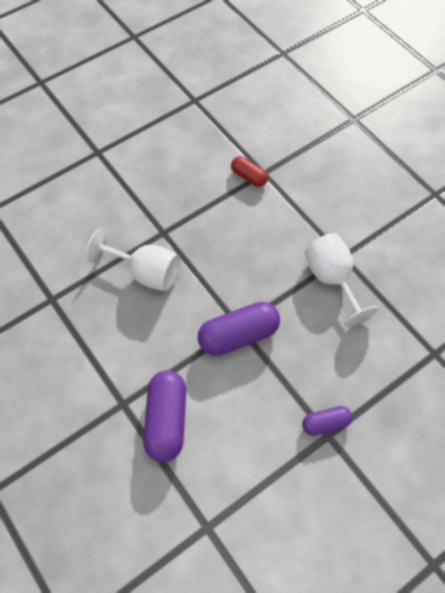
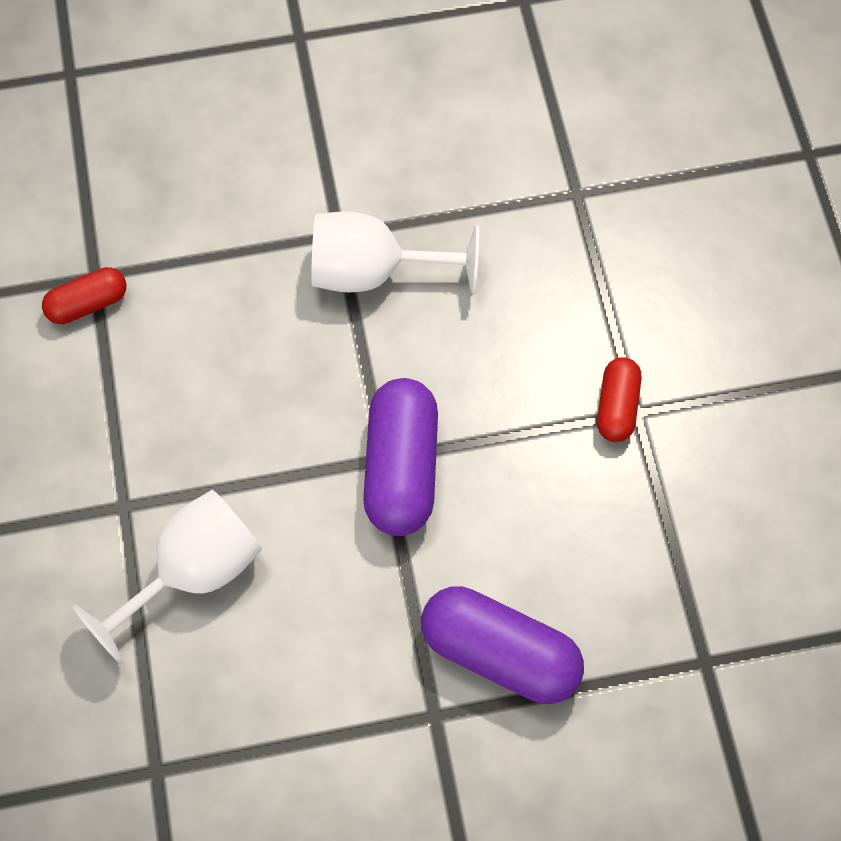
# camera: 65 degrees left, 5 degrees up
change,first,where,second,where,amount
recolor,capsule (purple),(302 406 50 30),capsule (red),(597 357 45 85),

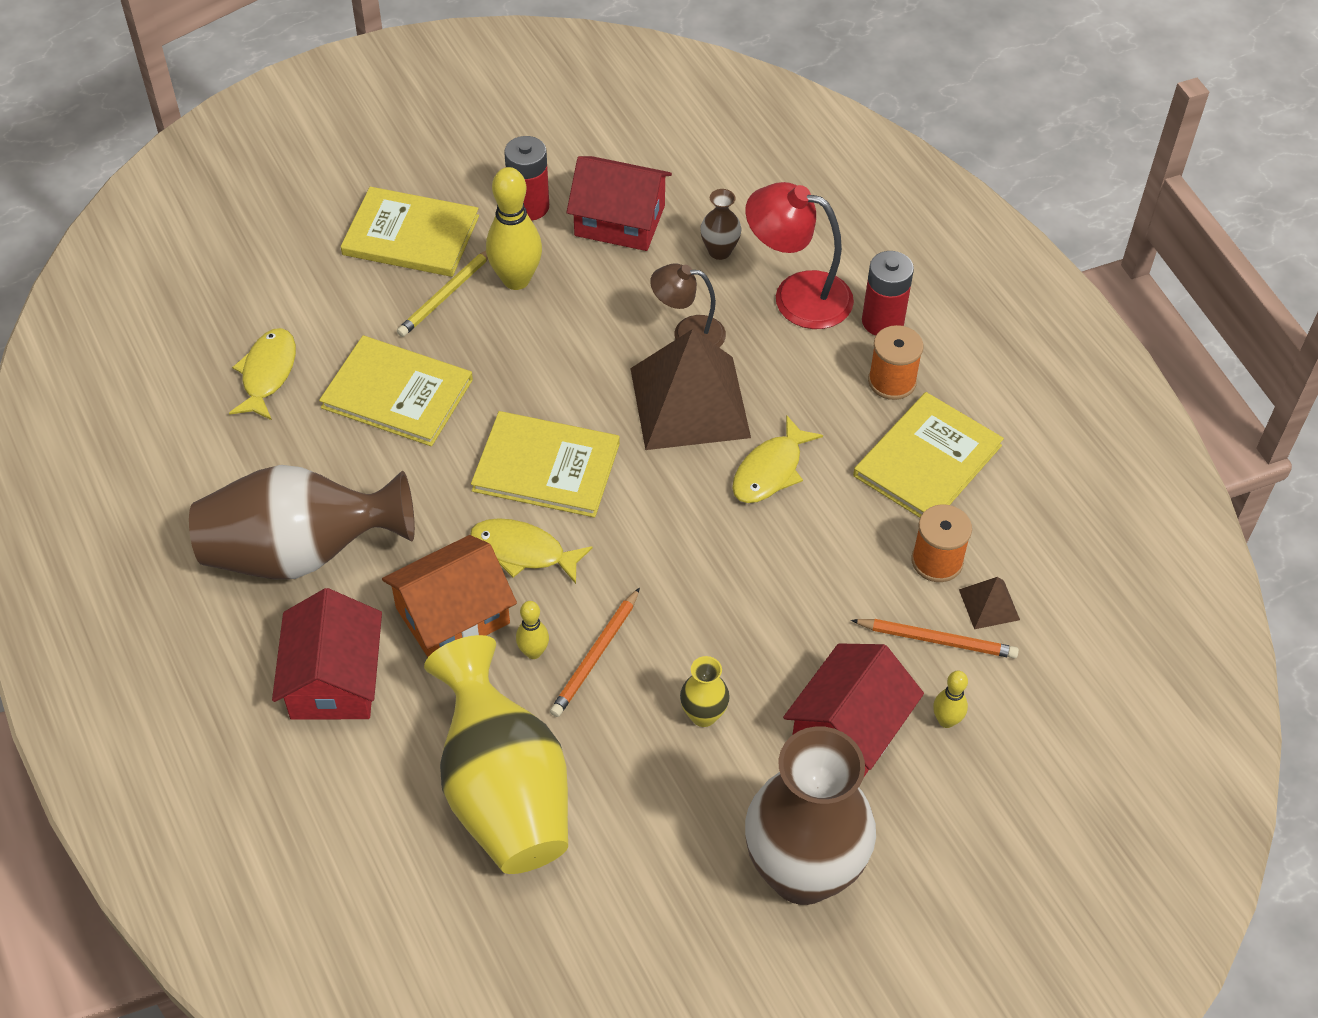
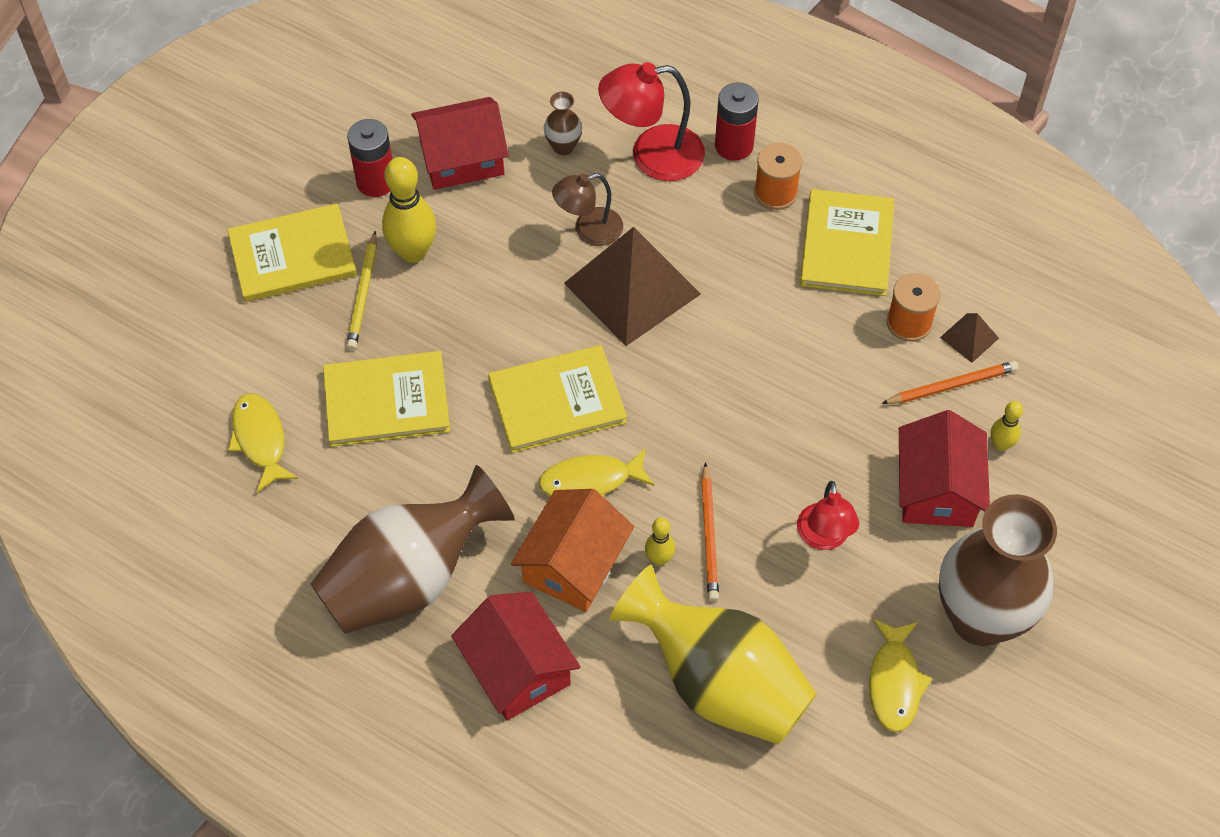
# camera: 30 degrees left, 5 degrees up
change,first,where,second,where,amount
move,fish (yellow),(732 415 91 88),,(869 619 63 113),
replace,vase (yellow),(680 656 50 71),lamp (red),(797 481 62 69),

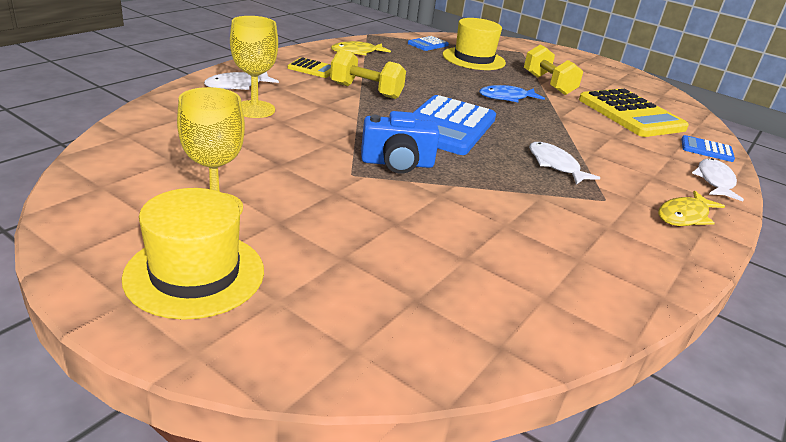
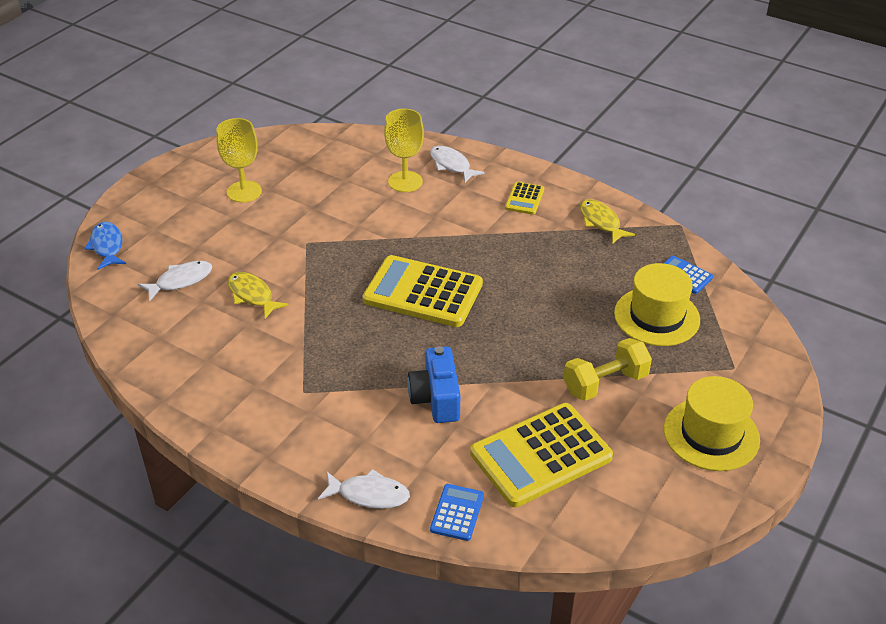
# camera: 90 degrees right, 10 degrees up
change,first,where,second,where,amount
delete,dumbbell (yellow),(330 49 76 50),,,
move,hat (yellow),(122 188 142 132),,(664 376 96 95),
move,camera (blue),(361 111 79 63),,(407 346 53 77),
move,fish (blue),(479 85 66 17),,(84 222 42 48),
move,fish (white),(529 142 71 43),,(138 261 74 40),
move,fish (yellow),(658 191 67 35),,(227 272 62 46),
recolor,calculator (blue),(413 95 83 60),calculator (yellow),(363 255 120 72),

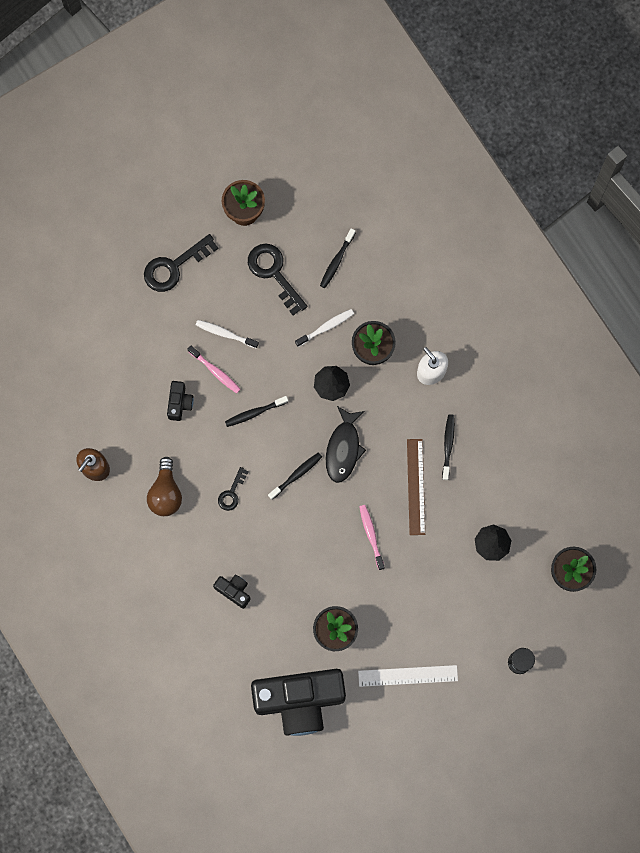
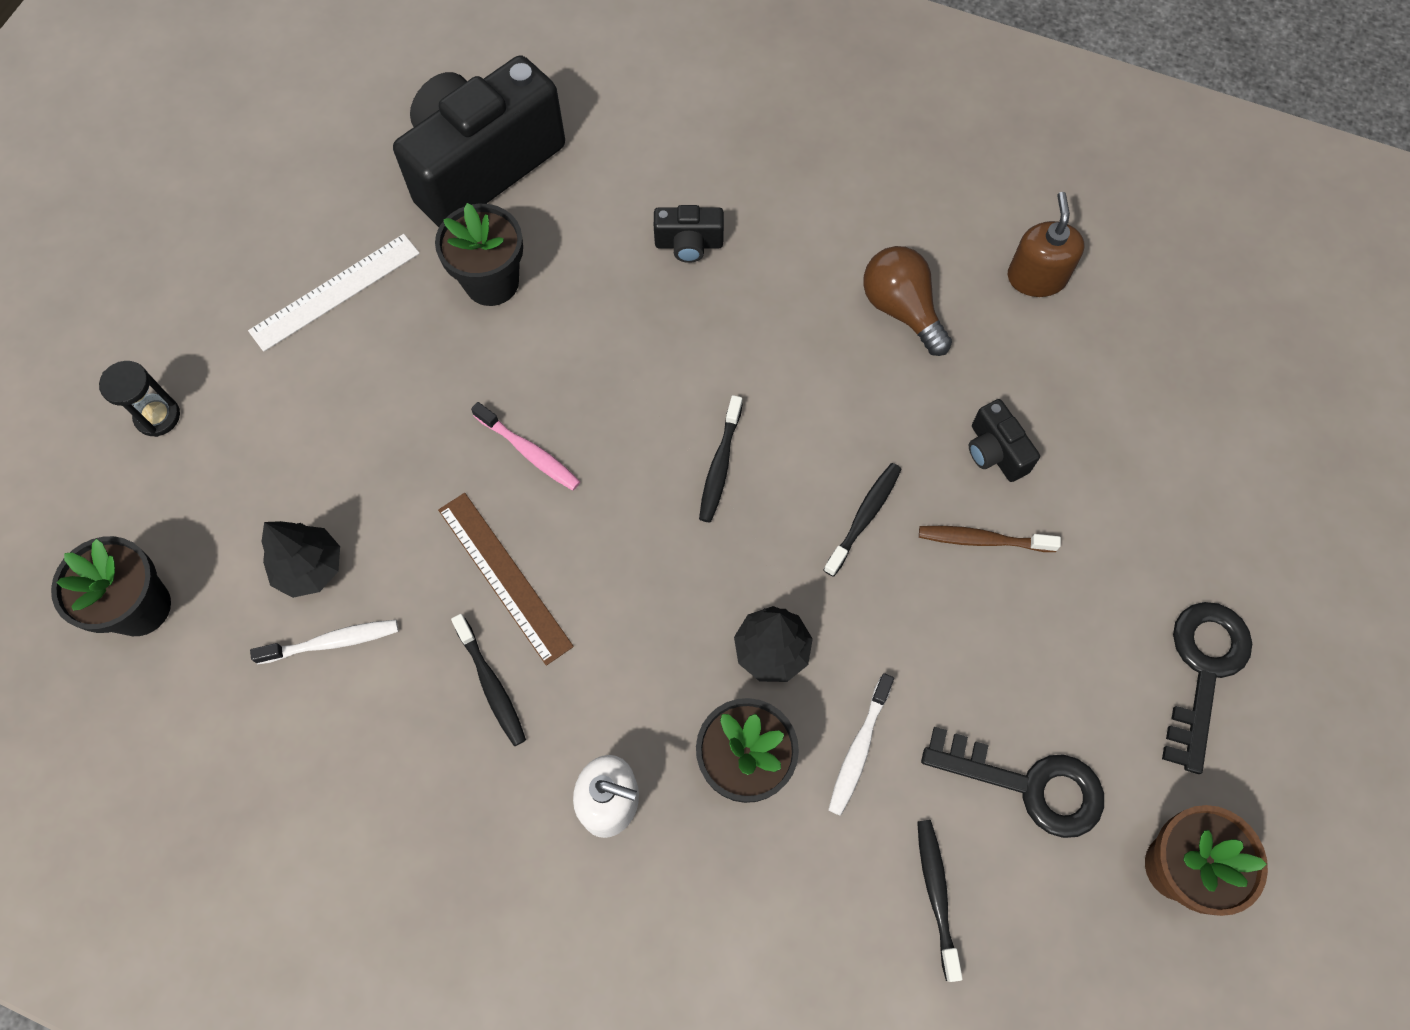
# camera: 145 degrees right, 10 degrees down
change,first,where,second,where,amount
delete,key (black),(218 467 31 44),,,
delete,fish (black),(326 406 40 77),,,
move,toothbrush (white),(196 320 63 29),,(250 620 148 44),
recolor,toothbrush (pink),(187 346 53 47),toothbrush (brown),(919 526 142 26),

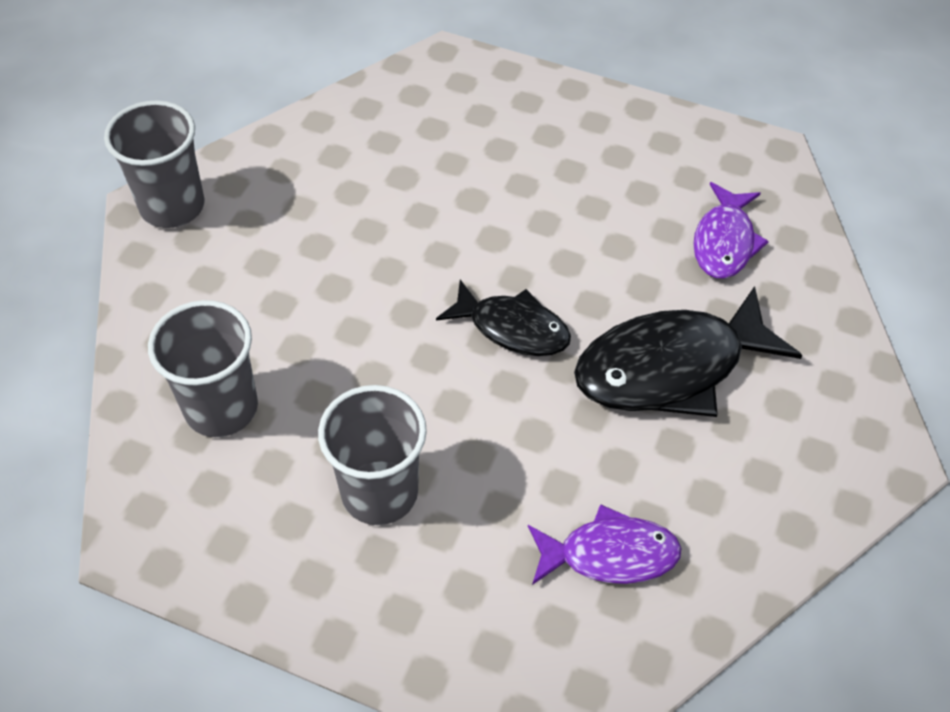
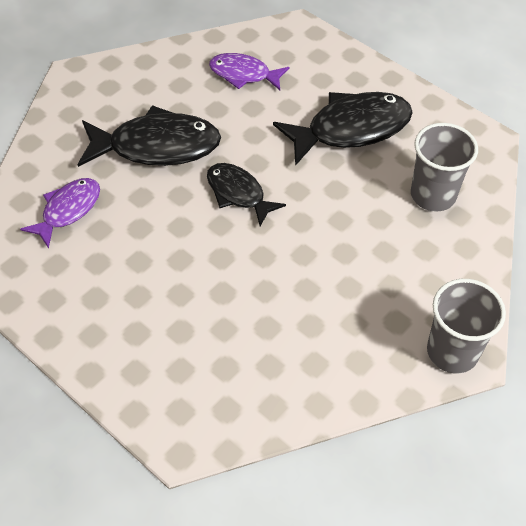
# camera: 160 degrees left, 0 degrees up
change,first,where,second,where,amount
replace,cup (grey),(318 385 109 140),fish (black),(273 92 140 74),

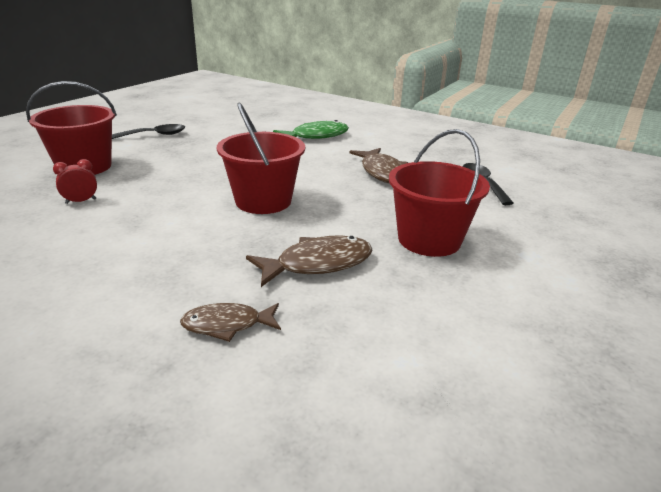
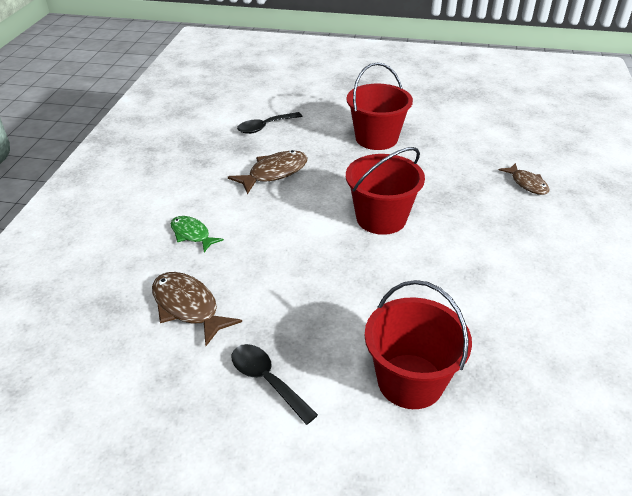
# camera: 110 degrees left, 10 degrees up
change,first,where,second,where,amount
delete,clock (red),(53 159 44 45),,,
move,fish (brown),(246 235 127 52),,(152 272 90 74),
resize,fish (green),(273 120 76 19),,(171 216 53 36),x0.65

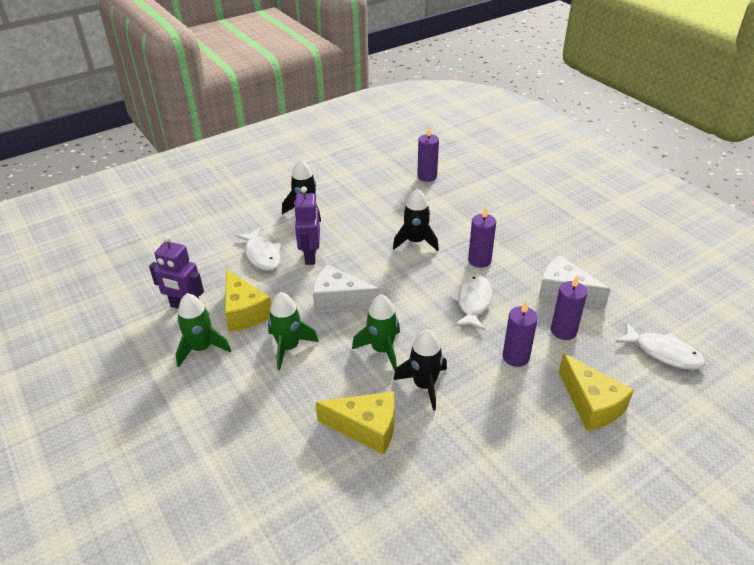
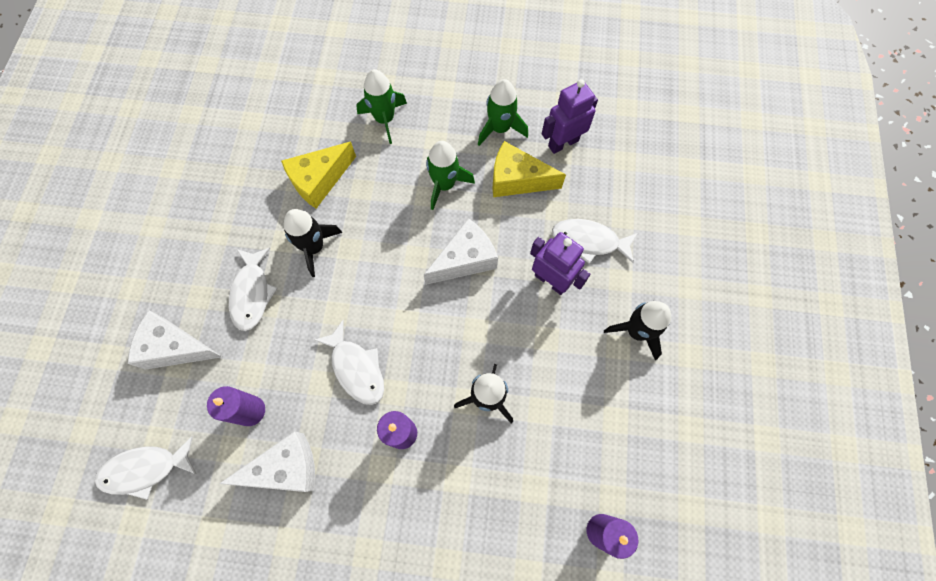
# camera: 130 degrees right, 30 degrees up
change,first,where,second,where,amount
delete,candle (purple),(503 301 35 66),,,
insert,,,fish (white),(229 248 49 83),
move,rocket (green),(352 294 48 77),,(356 69 51 75),
recolor,cheese (yellow),(559 353 75 78),cheese (white),(128 311 94 59),

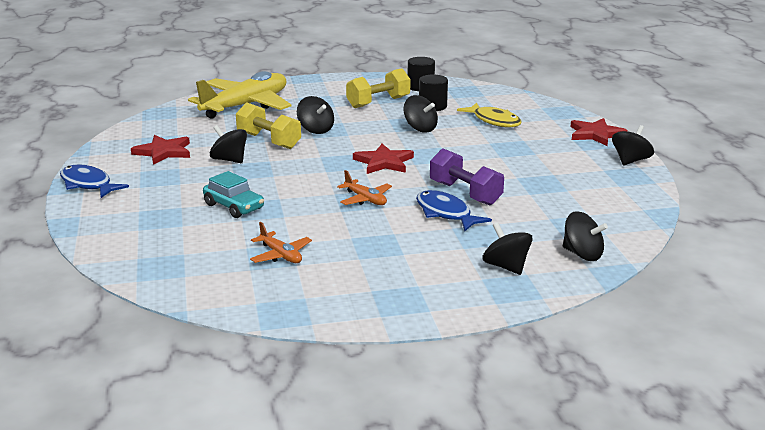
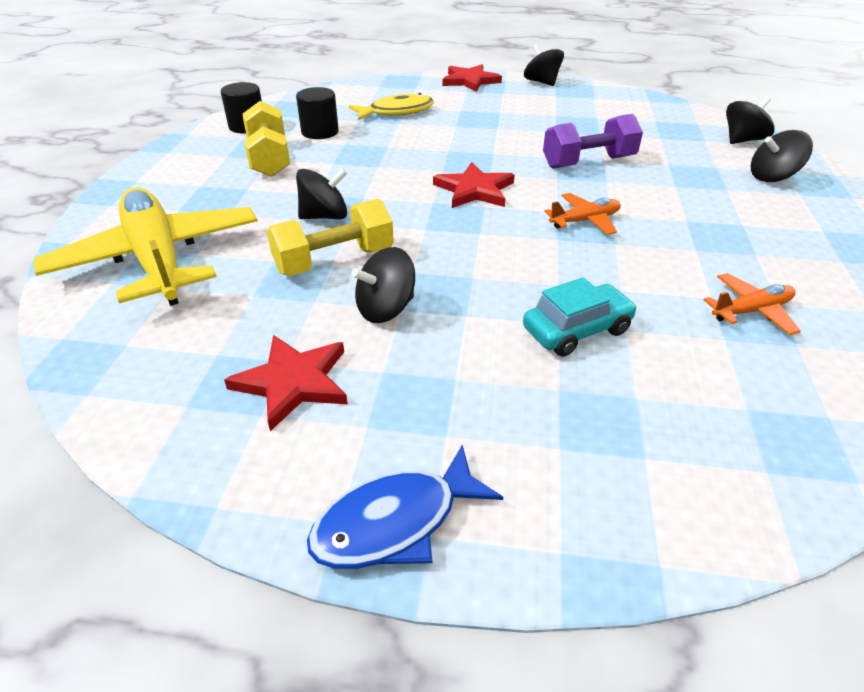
# camera: 70 degrees left, 15 degrees up
change,first,where,second,where,amount
delete,spinning top (black),(403 95 35 38),,,
delete,fish (blue),(416 190 76 41),,,

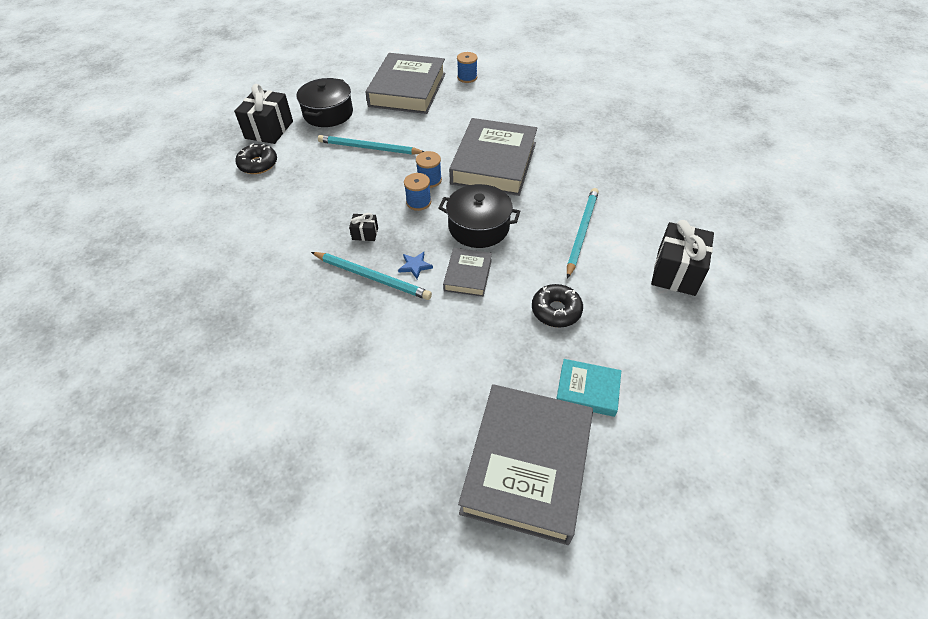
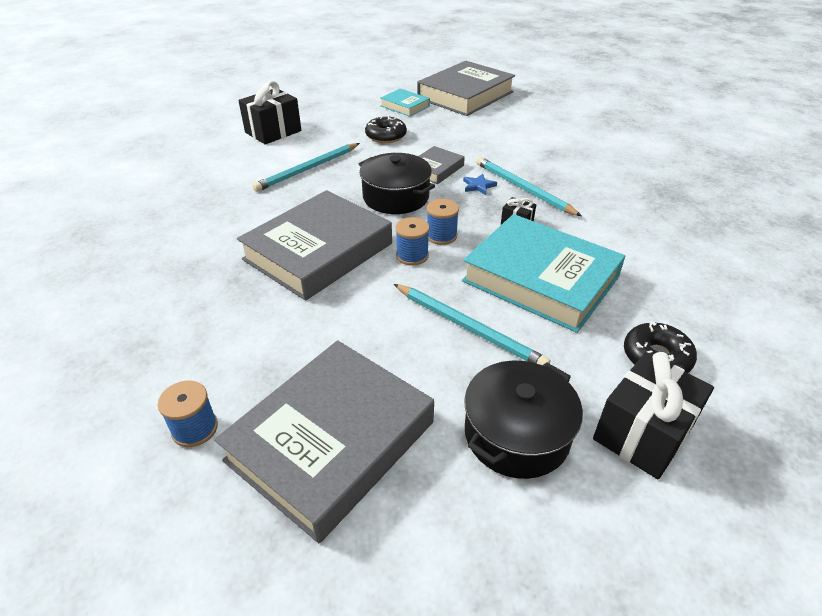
# camera: 155 degrees left, 10 degrees down
change,first,where,second,where,amount
insert,,,book (turquoise),(462 214 163 119),

